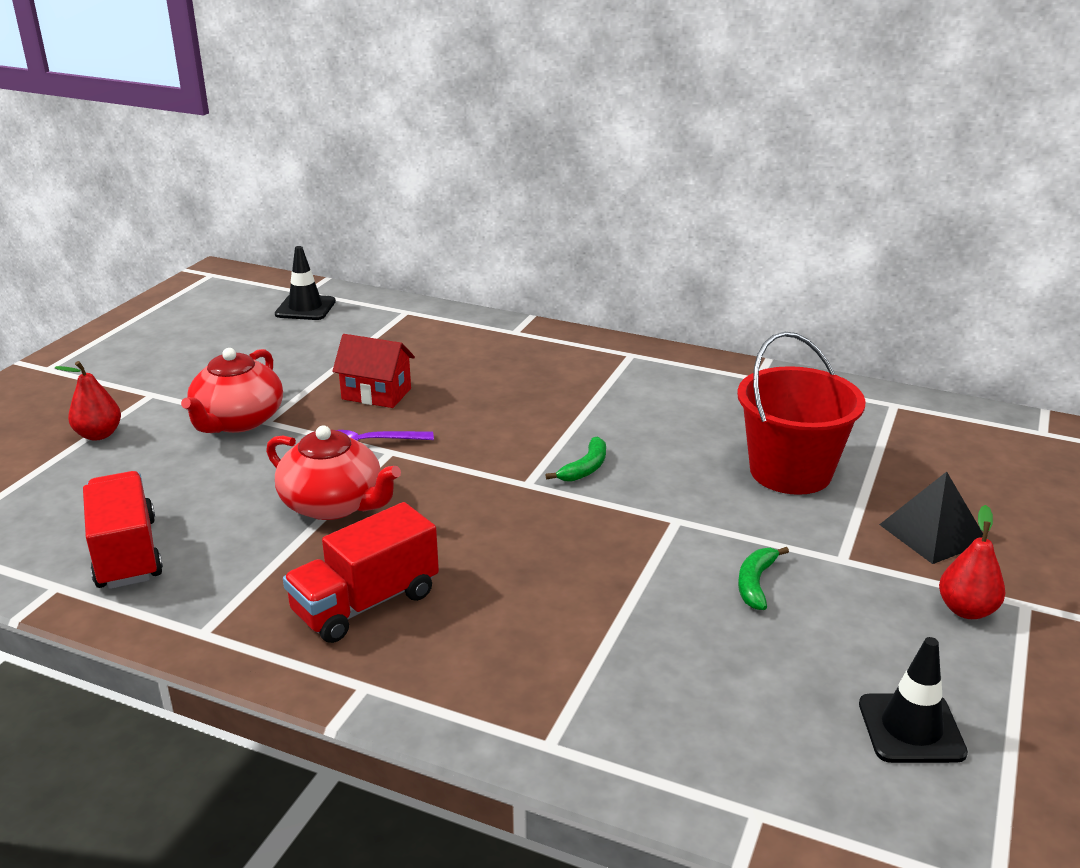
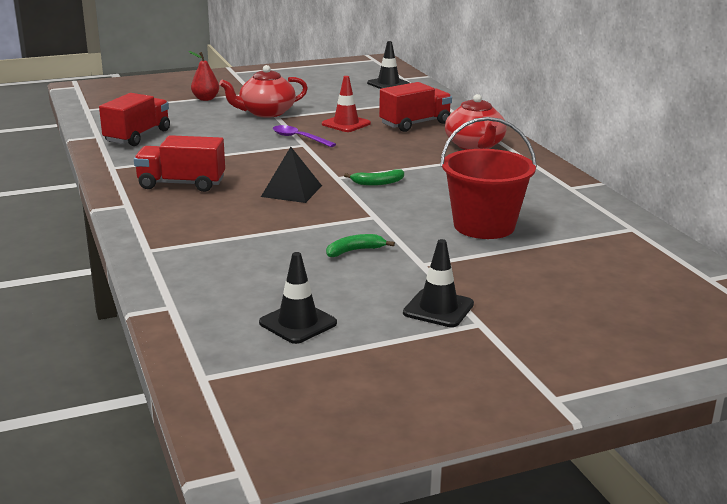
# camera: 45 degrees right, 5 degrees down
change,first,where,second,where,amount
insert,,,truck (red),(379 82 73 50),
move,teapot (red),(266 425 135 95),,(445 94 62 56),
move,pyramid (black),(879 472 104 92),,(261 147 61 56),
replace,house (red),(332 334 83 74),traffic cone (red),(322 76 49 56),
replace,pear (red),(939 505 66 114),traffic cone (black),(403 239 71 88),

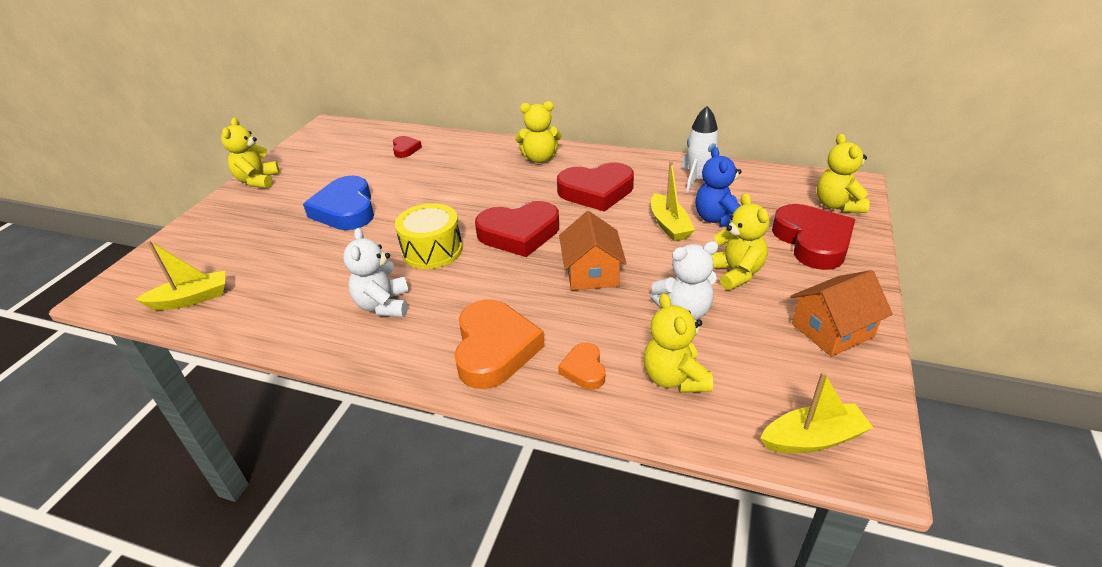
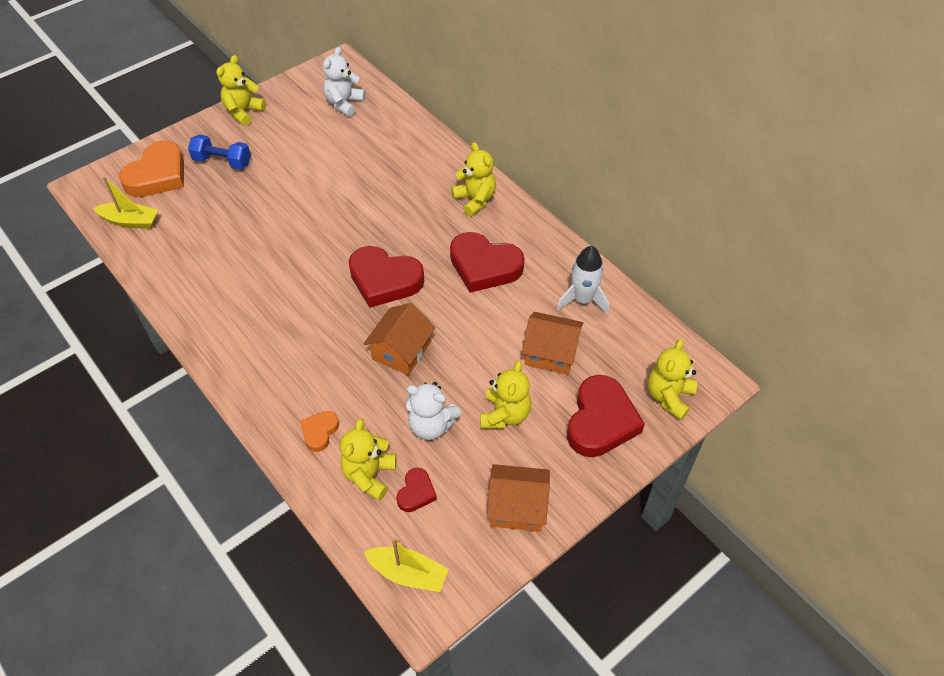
# camera: 30 degrees right, 15 degrees up
change,first,where,second,where,amount
delete,heart (blue),(303 176 71 54),,,
delete,drum (yellow),(395 203 67 66),,,
delete,boat (yellow),(651 161 44 80),,,
insert,,,dumbbell (blue),(188 134 63 36),
move,teddy bear (white),(343 228 66 89),,(323 47 43 70),
move,heart (red),(393 136 29 22),,(396 468 41 44),
move,heart (orange),(454 299 91 90),,(119 140 65 57),
replace,teddy bear (blue),(695 147 47 80),house (orange),(522 312 61 63),
rotate,teddy bear (yellow),(515 101 47 62),,(451 142 45 74),150 degrees counterclockwise

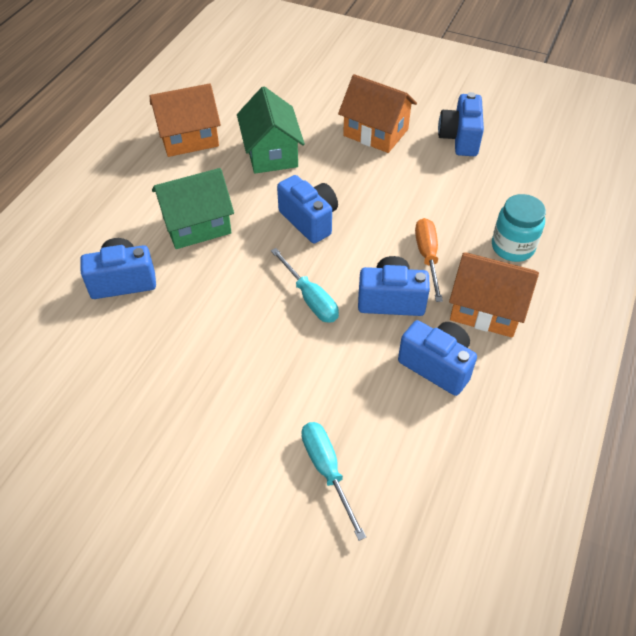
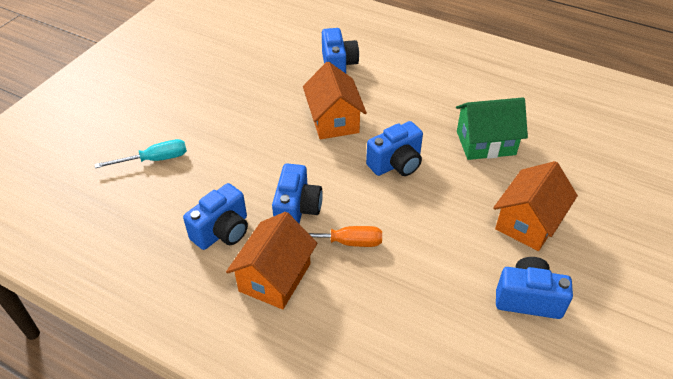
# camera: 95 degrees right, 5 degrees down
change,first,where,second,where,amount
delete,house (green),(152 168 82 81),,,
delete,screwdriver (turquoise),(271 248 68 75),,,
delete,jar (turquoise),(492 194 54 68),,,
move,house (orange),(150 83 71 74),,(303 62 64 77),

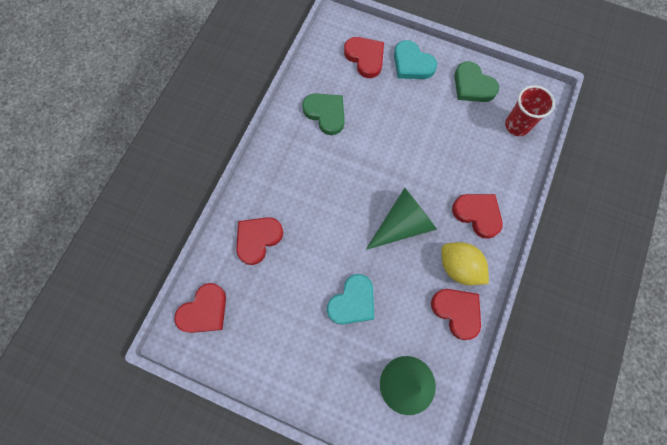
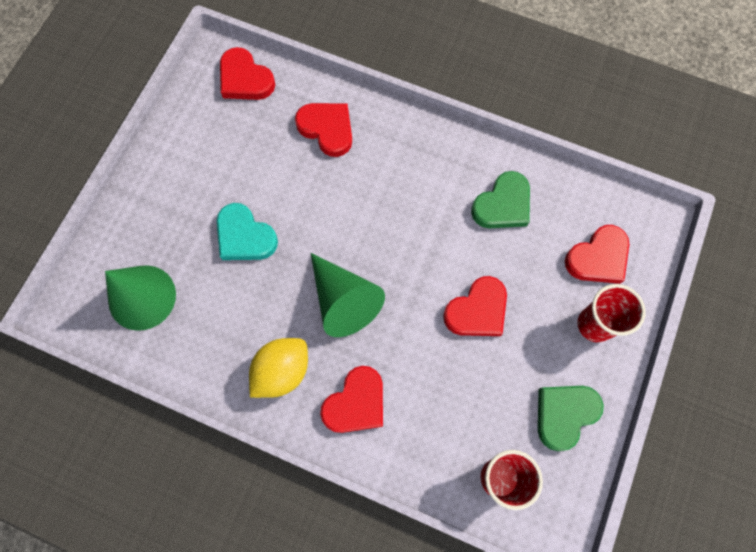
# camera: 90 degrees right, 0 degrees up
change,first,where,second,where,amount
move,heart (red),(431 289 50 51),,(443 276 64 60),
replace,heart (turquoise),(394 40 43 39),cup (red),(578 284 68 58),

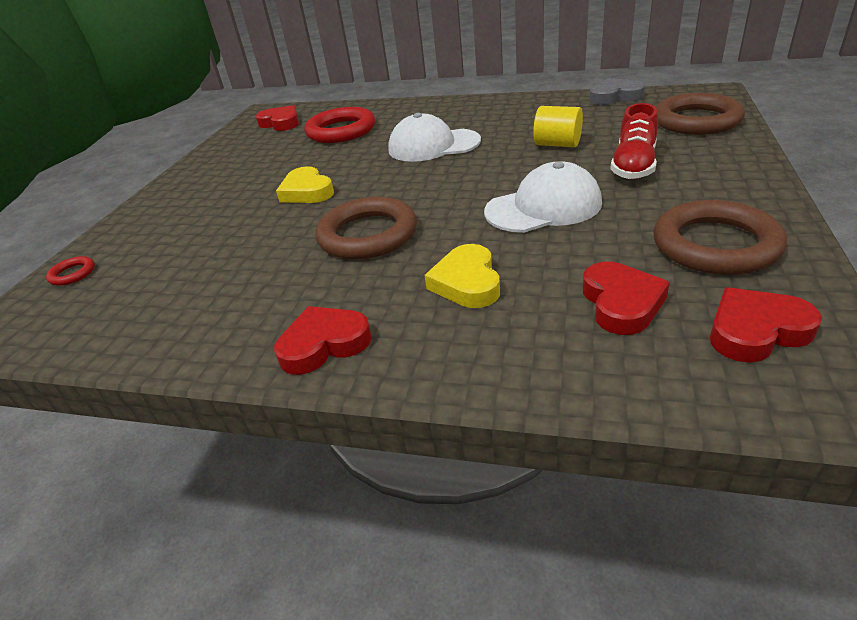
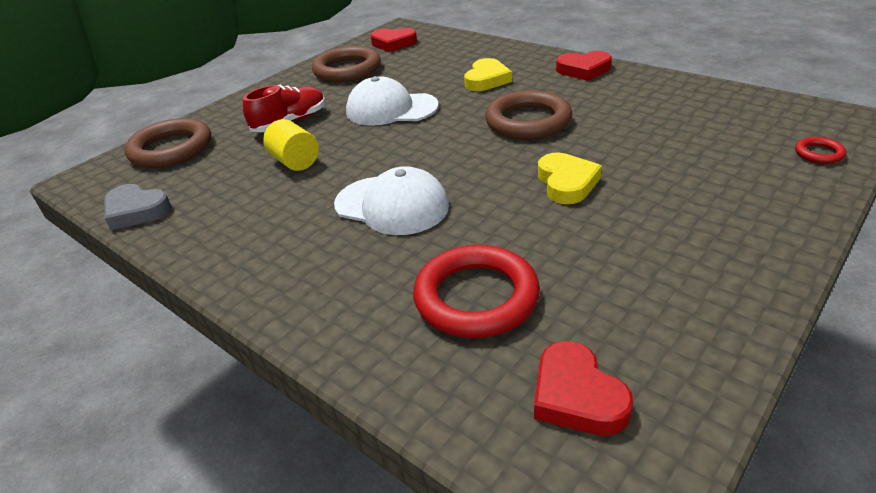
# camera: 155 degrees left, 0 degrees up
change,first,where,second,where,amount
delete,heart (red),(583 262 87 73),,,

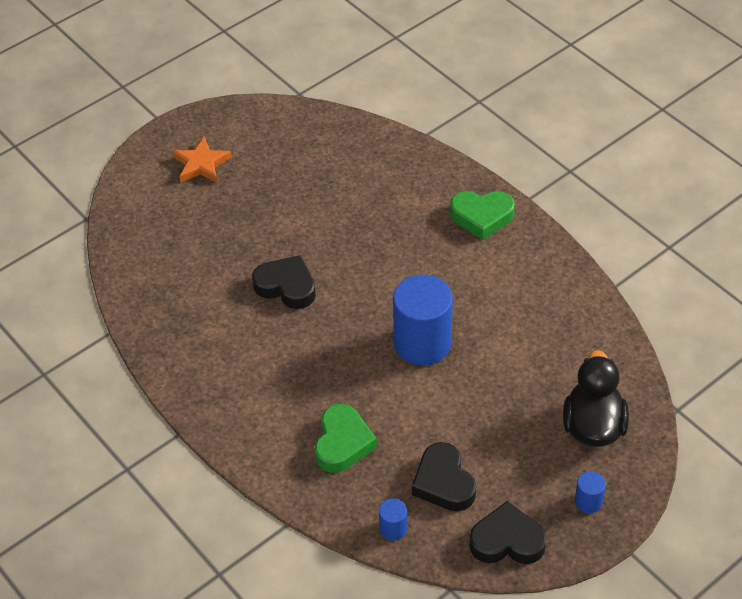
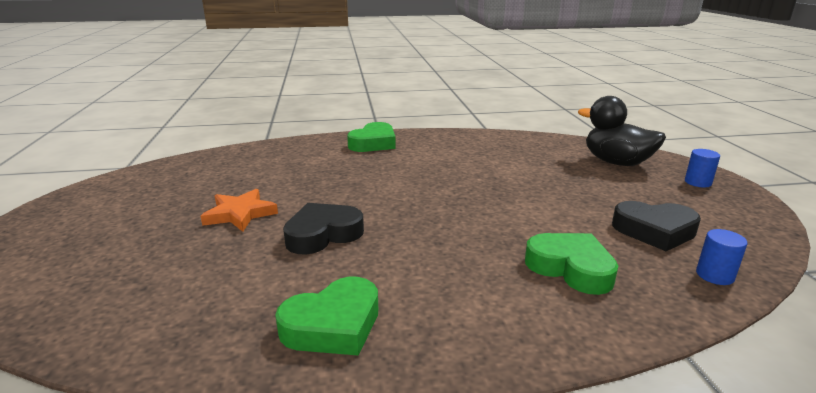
# camera: 60 degrees left, 25 degrees down
change,first,where,second,where,amount
delete,cylinder (blue),(393 274 60 92),,,
delete,heart (black),(469 501 77 63),,,
insert,,,heart (green),(275 277 103 79),
move,star (orange),(173 137 59 45),,(201 189 77 43),

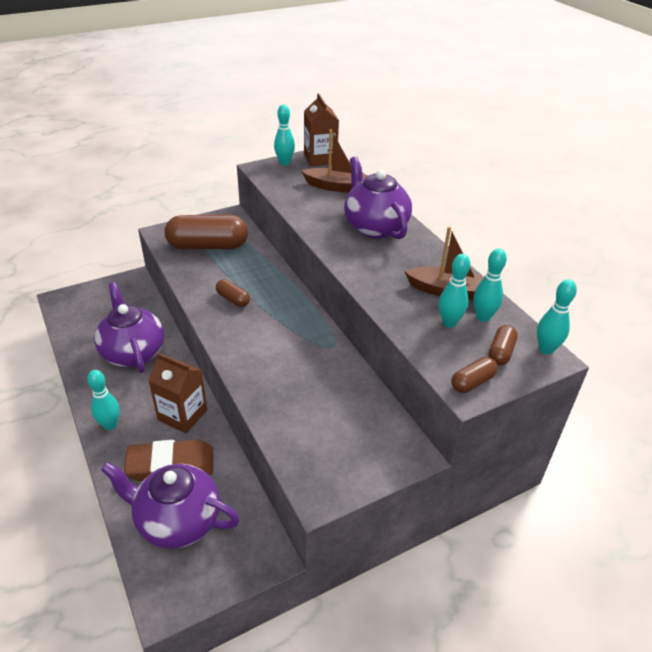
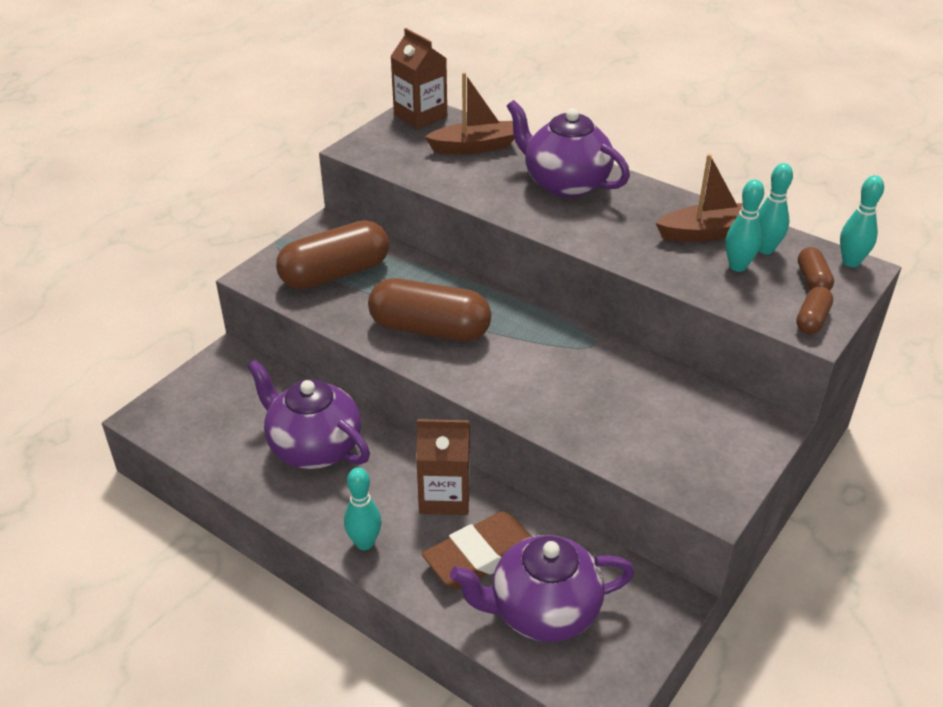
# camera: 25 degrees left, 0 degrees up
change,first,where,second,where,amount
delete,bowling pin (turquoise),(274 105 21 60),,,
resize,capsule (brown),(216 279 34 28),,(368 278 123 63),x2.15

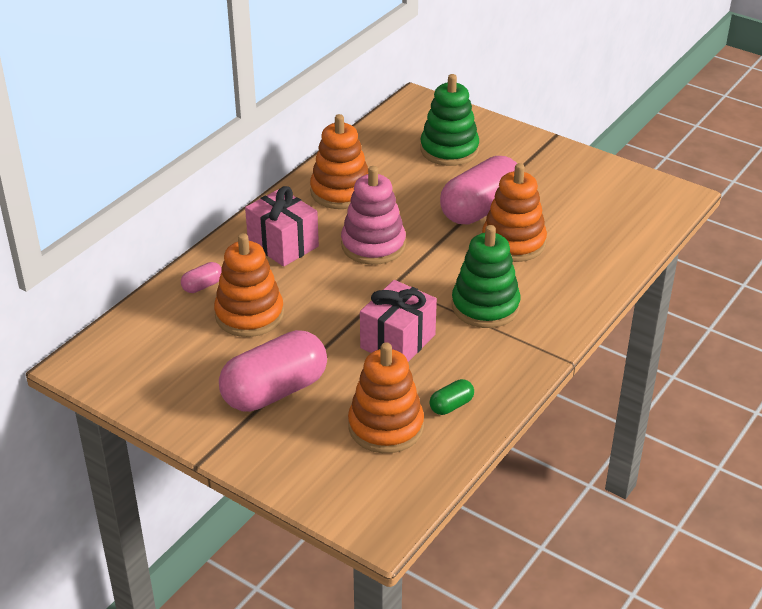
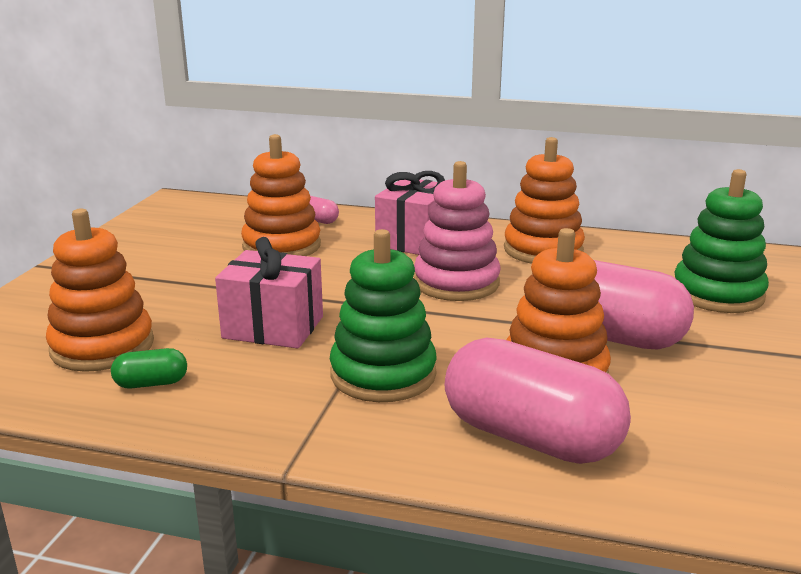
# camera: 70 degrees right, 15 degrees down
change,first,where,second,where,amount
move,capsule (pink),(219 330 108 82),,(444 338 187 126),
rotate,capsule (green),(430 379 44 36),,(111 348 76 40),45 degrees counterclockwise

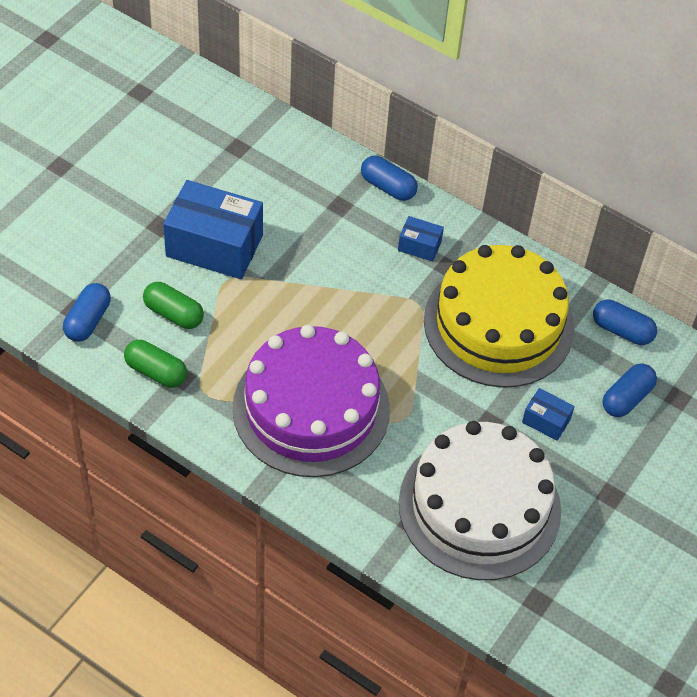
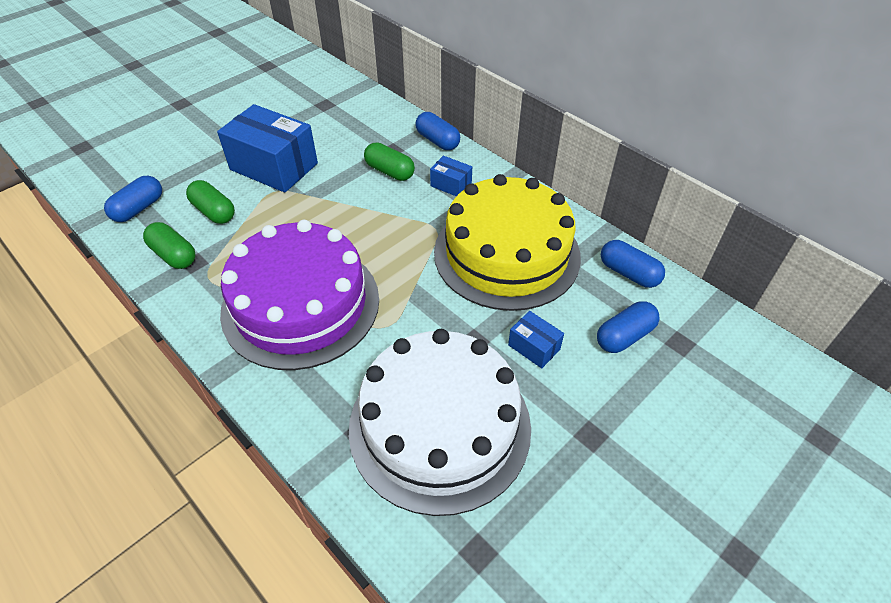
# camera: 15 degrees right, 5 degrees down
change,first,where,second,where,amount
insert,,,capsule (green),(364 142 51 39),

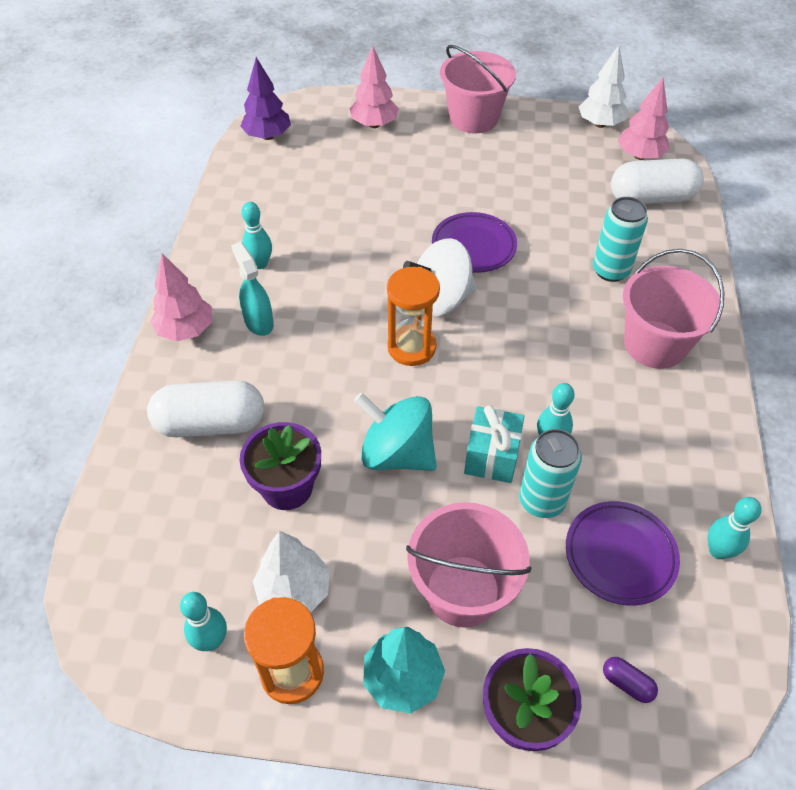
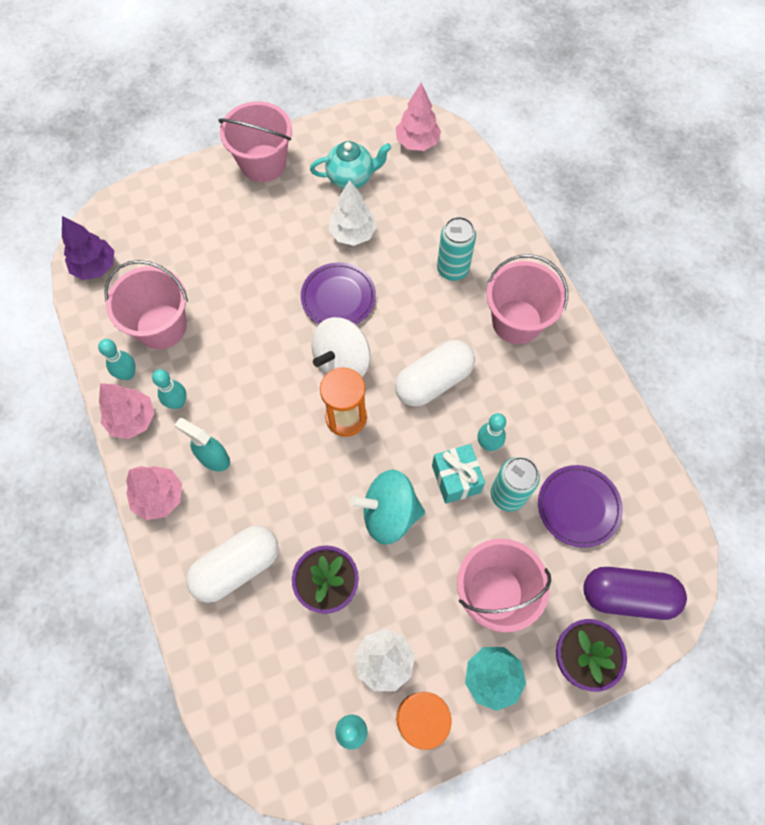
# camera: 30 degrees left, 15 degrees up
change,first,where,second,where,amount
insert,,,bucket (pink),(104 260 84 89),
insert,,,teapot (turquoise),(310 141 81 48),
move,tree (pink),(350 45 49 83),,(99 383 56 56),
move,tree (white),(578 45 50 83),,(329 180 48 66),
move,capsule (white),(611 158 93 46),,(395 340 80 67),
move,bowling pin (turquoise),(707 497 55 62),,(98 339 37 41),
resize,capsule (purple),(603 657 55 46),,(583 567 104 53),x2.44

